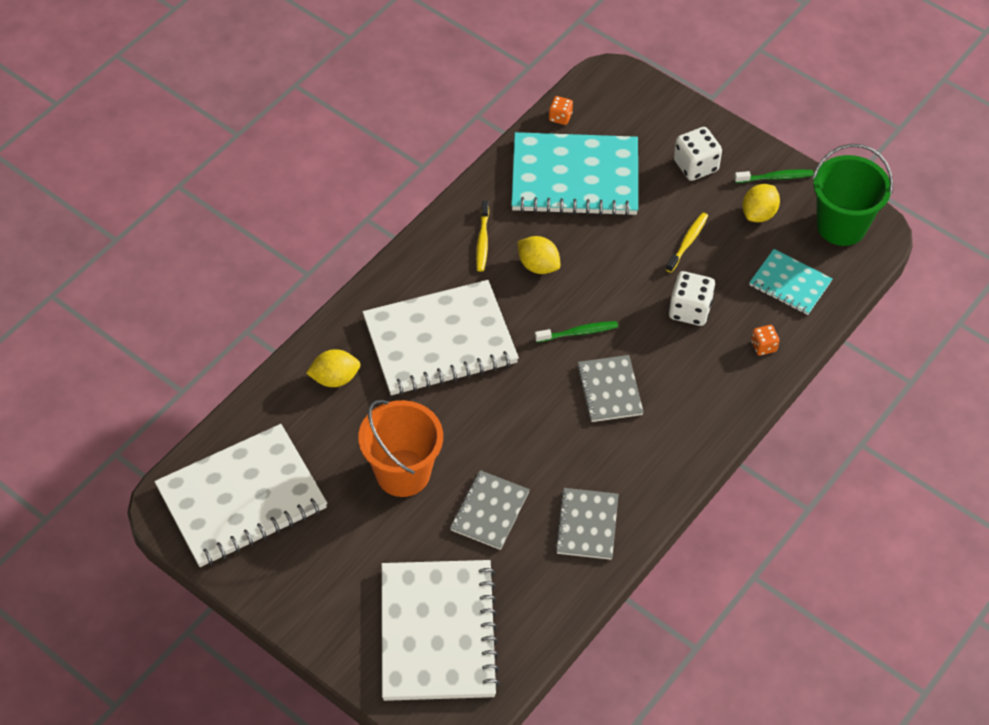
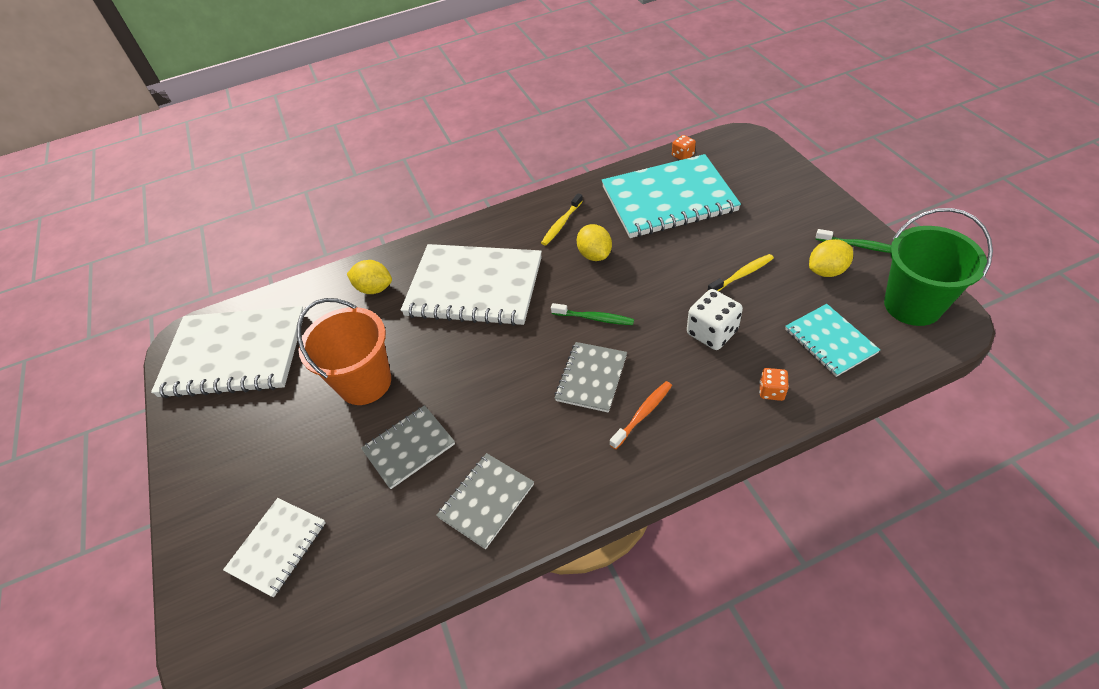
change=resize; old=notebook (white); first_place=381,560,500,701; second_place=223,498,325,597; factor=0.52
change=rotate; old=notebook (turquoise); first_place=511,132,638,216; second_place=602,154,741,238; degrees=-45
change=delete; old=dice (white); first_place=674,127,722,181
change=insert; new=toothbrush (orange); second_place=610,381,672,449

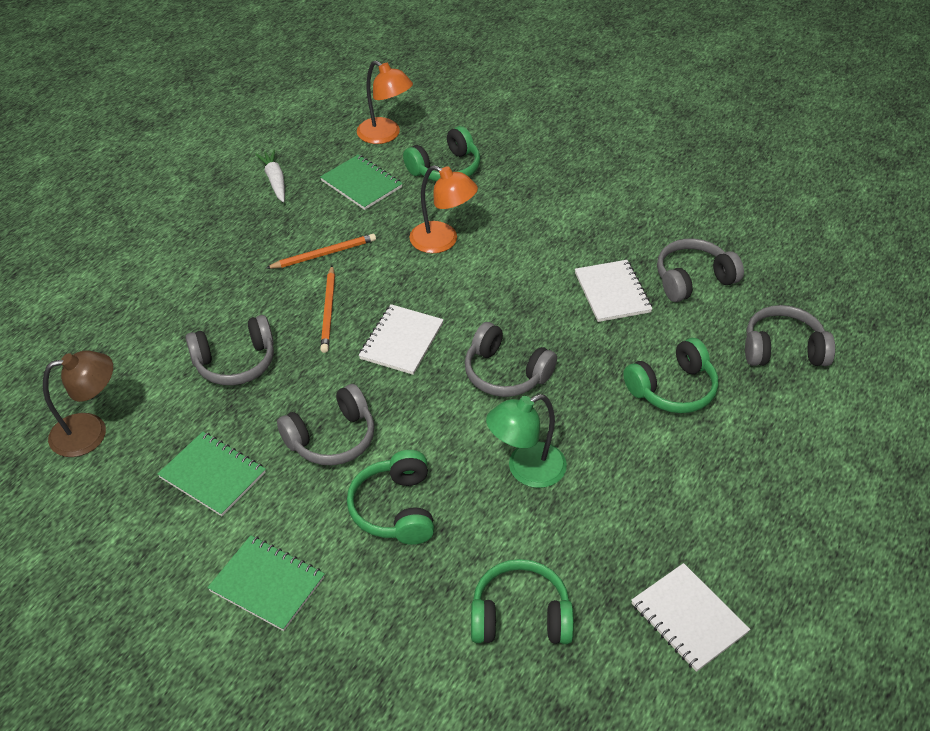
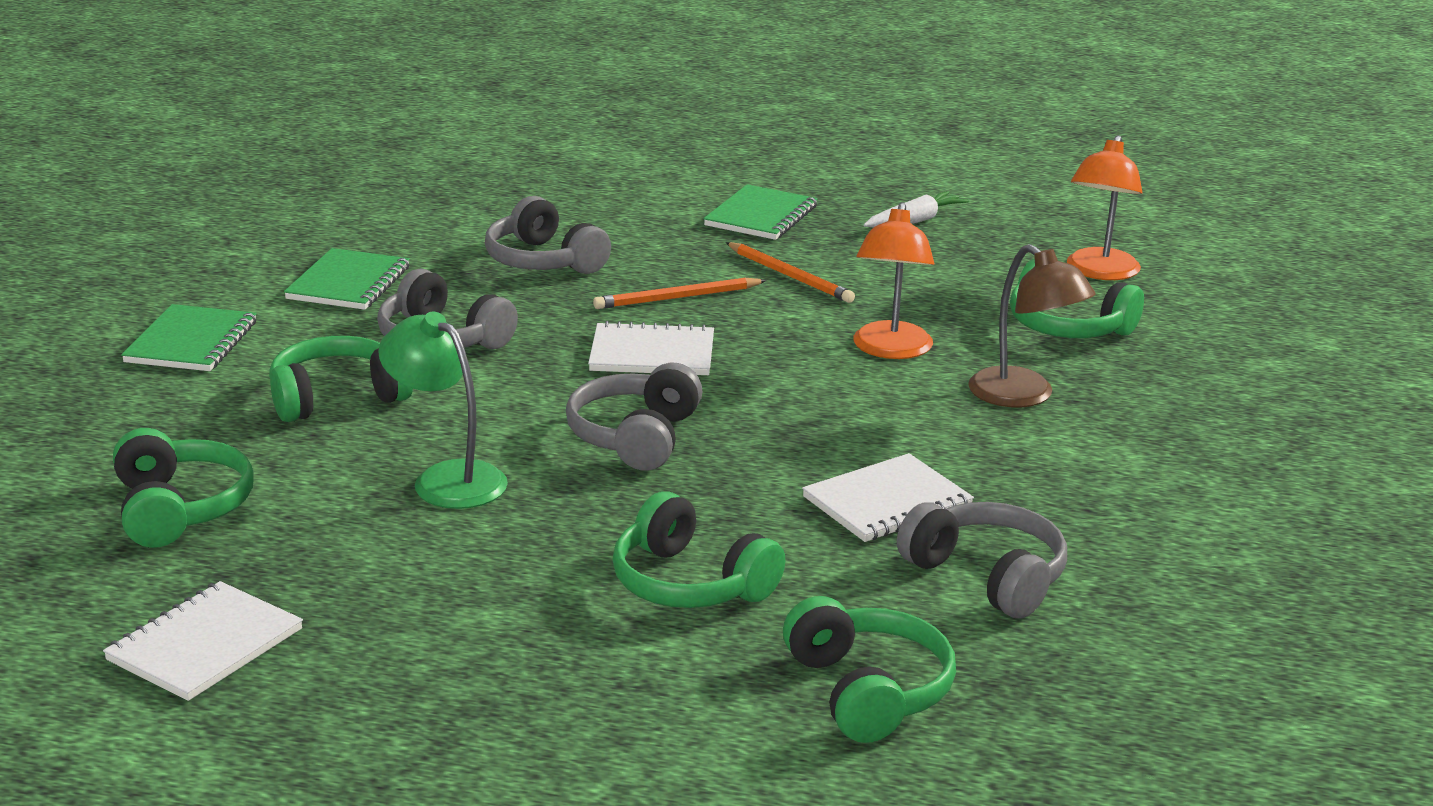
change=move; old=lamp (brown); first_place=43,351,113,457; second_place=968,244,1096,408
change=move; old=notebook (green); first_place=320,155,403,210; second_place=704,184,817,240
change=recolor; old=headphones (grey); new=headphones (green); first_place=745,305,835,366; second_place=783,596,956,743

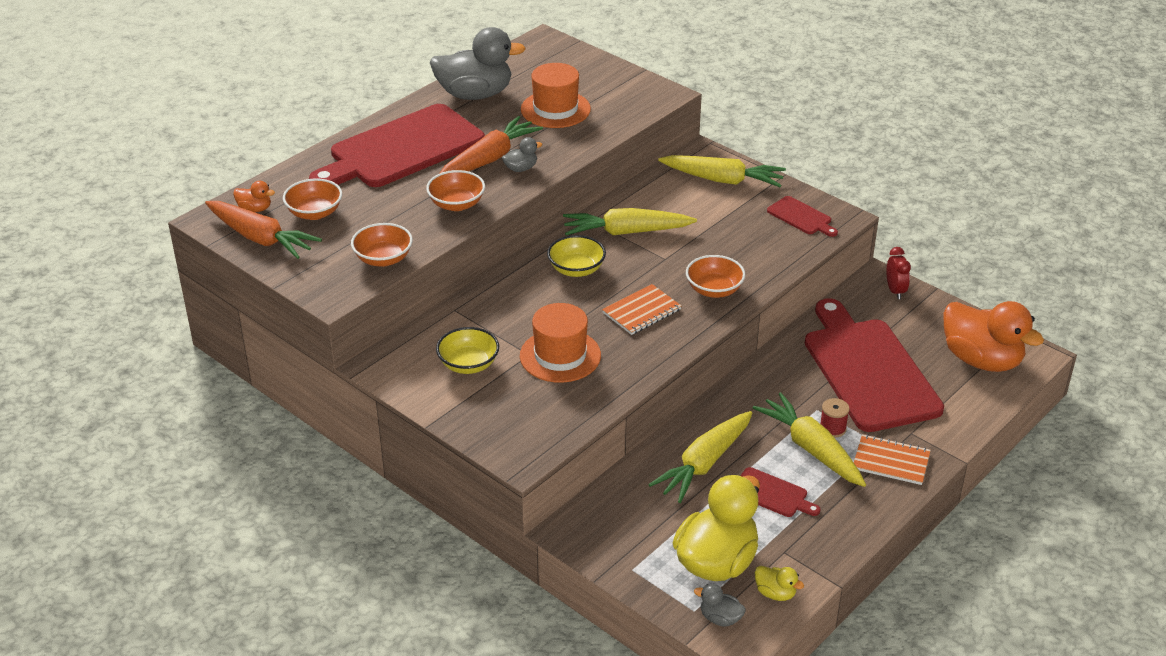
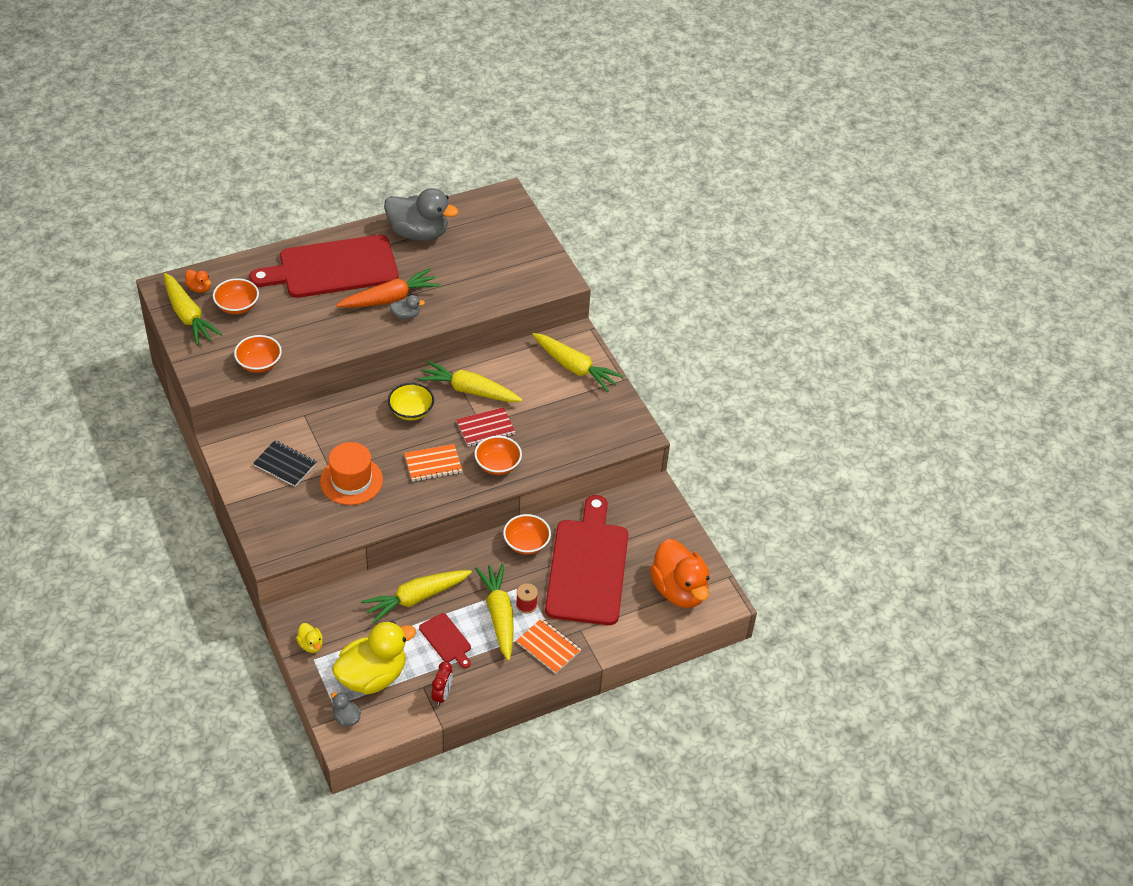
change=recolor; old=carrot (orange); new=carrot (yellow); first_place=205,201,322,259; second_place=164,273,222,345
change=move; old=bowl (orange); first_place=426,170,485,211; second_place=503,514,551,555
change=replace; old=bowl (yellow); new=notebook (black); first_place=436,327,499,374; second_place=253,440,317,487
change=delete; old=hat (orange); first_place=521,63,591,128
change=move; old=duck (yellow); first_place=755,566,804,601; second_place=296,623,323,653
change=delete; old=cutting board (red); first_place=767,196,838,237
change=move; old=clock (red); first_place=886,247,911,299; second_place=431,661,453,706
change=insert; new=notebook (red); second_place=456,407,516,446

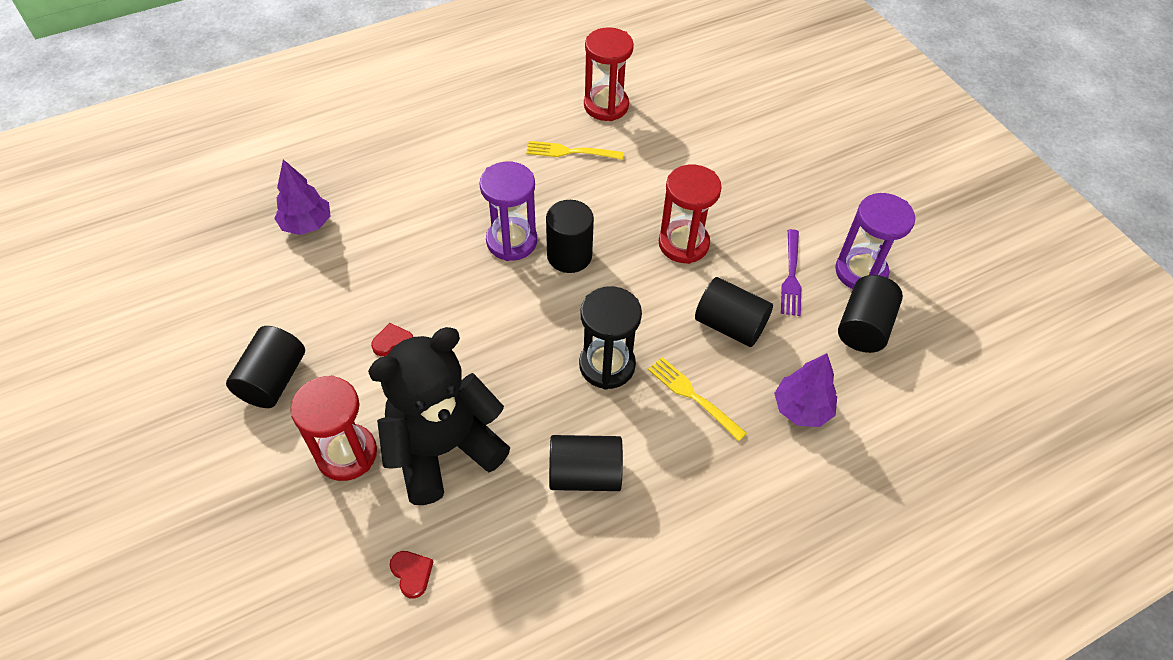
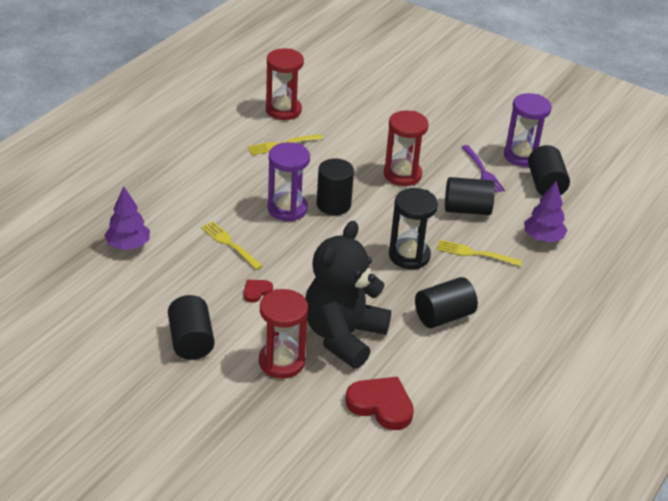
change=resize; old=heart (red); first_place=390,551,433,599; second_place=345,377,414,430; factor=1.96
change=insert; new=fork (yellow); second_place=201,221,263,270

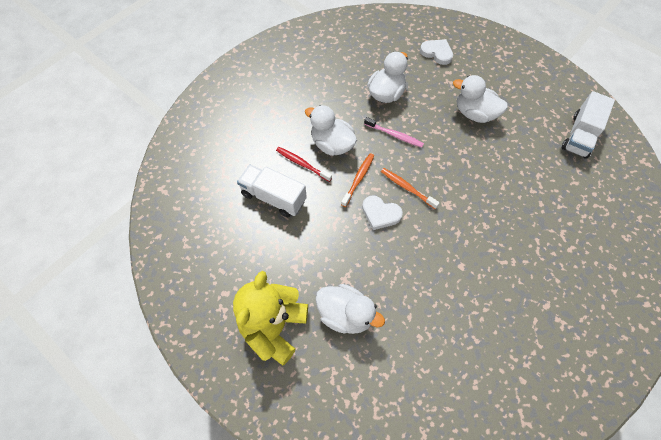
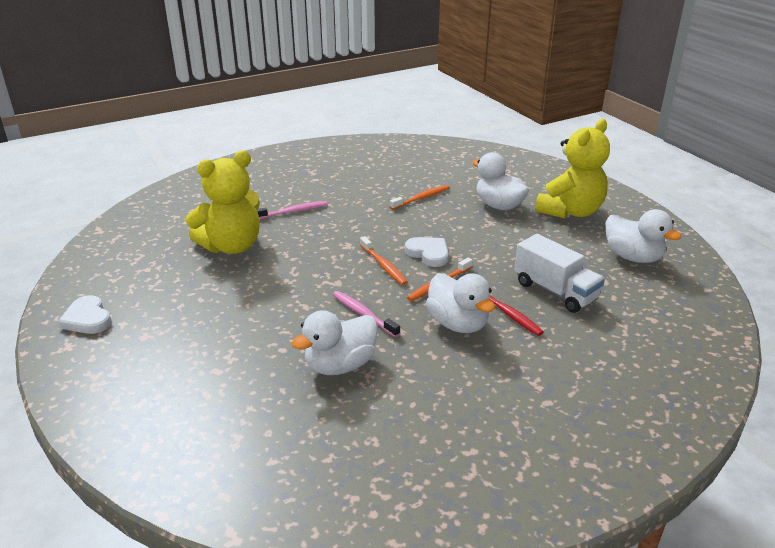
change=move; old=heart (white); first_place=420,39,453,65; second_place=58,295,112,334
change=move; old=duck (white); first_place=453,75,508,123; second_place=606,209,681,263
change=delete; old=truck (white); first_place=562,91,615,159
change=insert; new=teddy bear (yellow); second_place=186,150,260,254
change=insert; new=toothbrush (pink); second_place=257,201,328,219
change=insert; new=toothbrush (orange); second_place=390,185,450,210

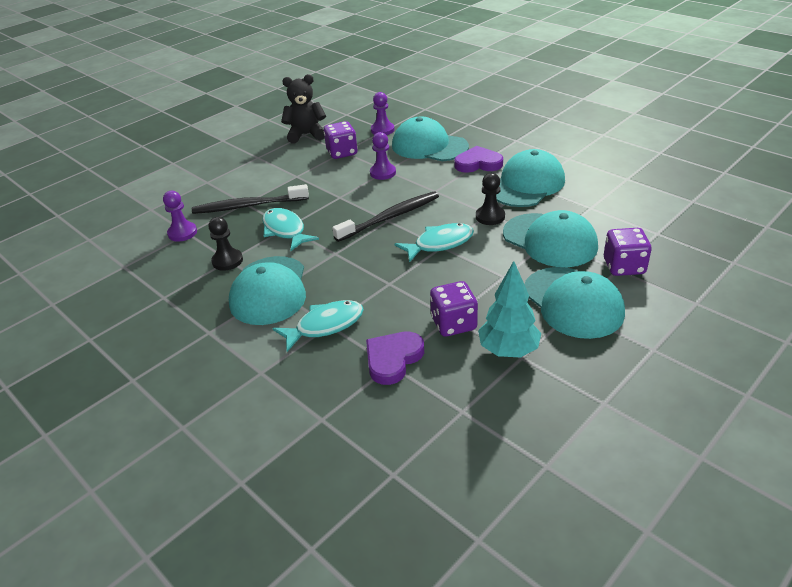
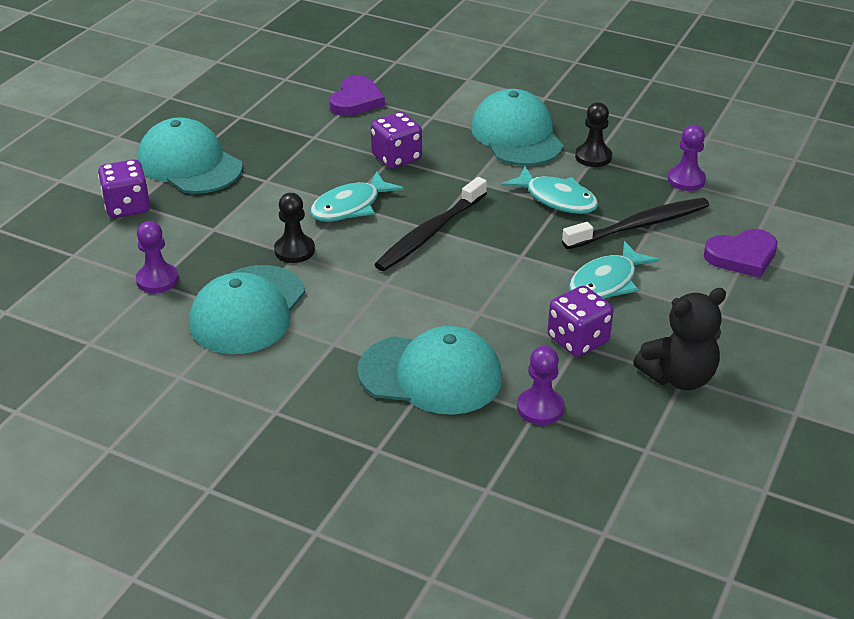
change=move; old=fish (turquoise); first_place=272,300,364,352; second_place=569,241,660,299
change=move; old=pawn (purple); first_place=370,132,396,180; second_place=136,221,179,293
change=move; old=dice (purple); first_place=430,281,478,337; second_place=371,112,422,169
change=move; old=heart (purple); first_place=454,146,503,173; second_place=704,229,778,278
change=delete; old=tree (turquoise); first_place=478,261,541,358
change=delete; old=cap (turquoise); first_place=503,210,598,267

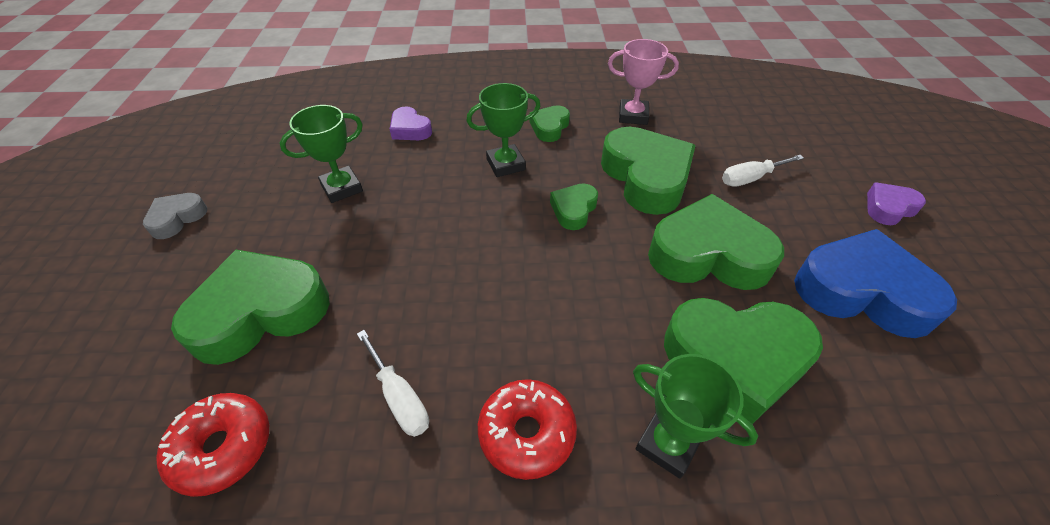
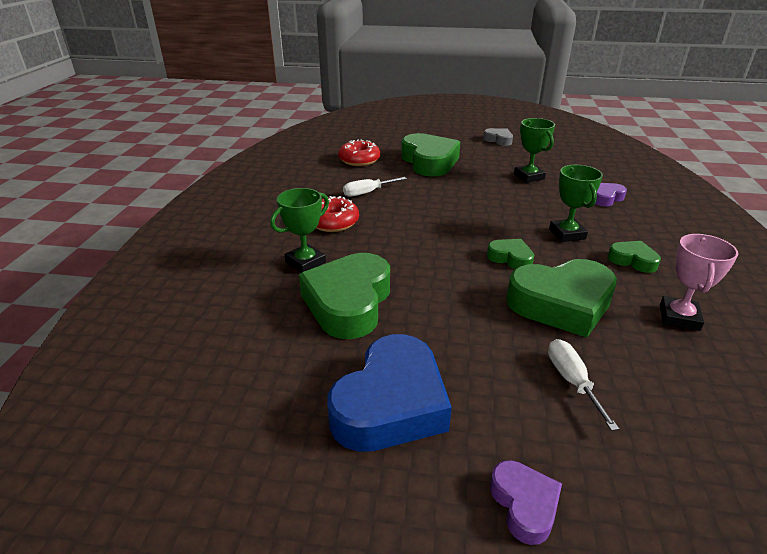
change=delete; old=heart (green); first_place=648,194,784,290

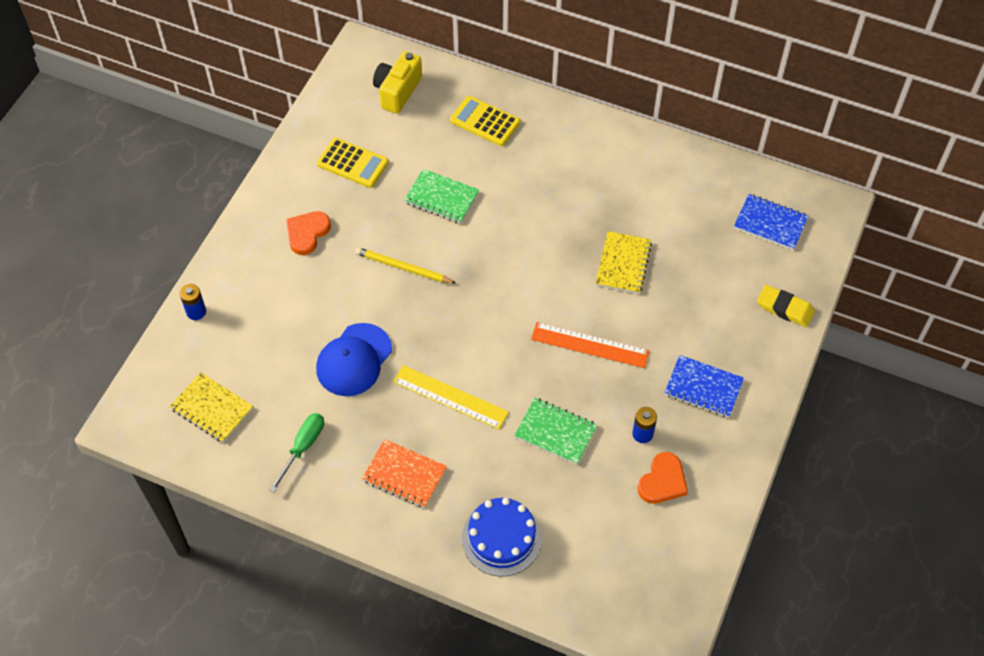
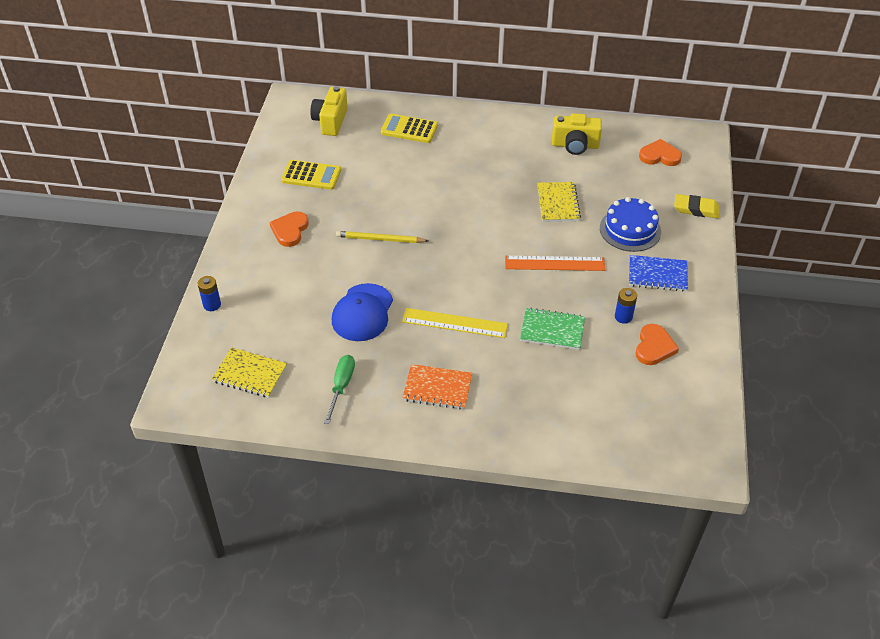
change=delete; old=notebook (green); first_place=404,169,479,224
change=move; old=cake (blue); first_place=462,498,542,576; second_place=600,197,661,252
change=replace; old=notebook (blue); new=heart (orange); first_place=734,194,809,250; second_place=639,139,682,166
change=insert; new=camera (yellow); second_place=552,113,602,155

